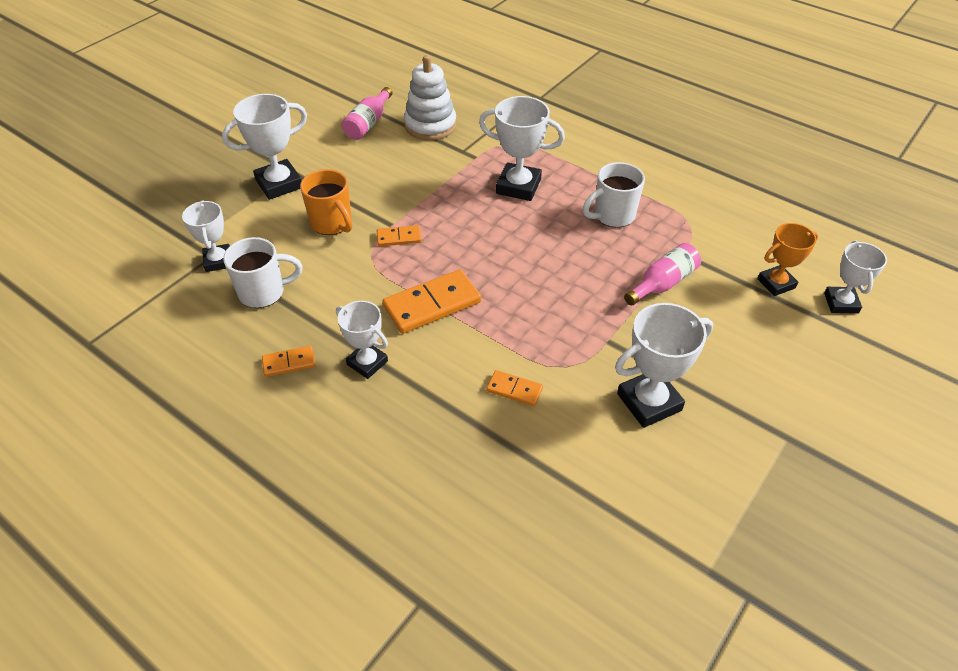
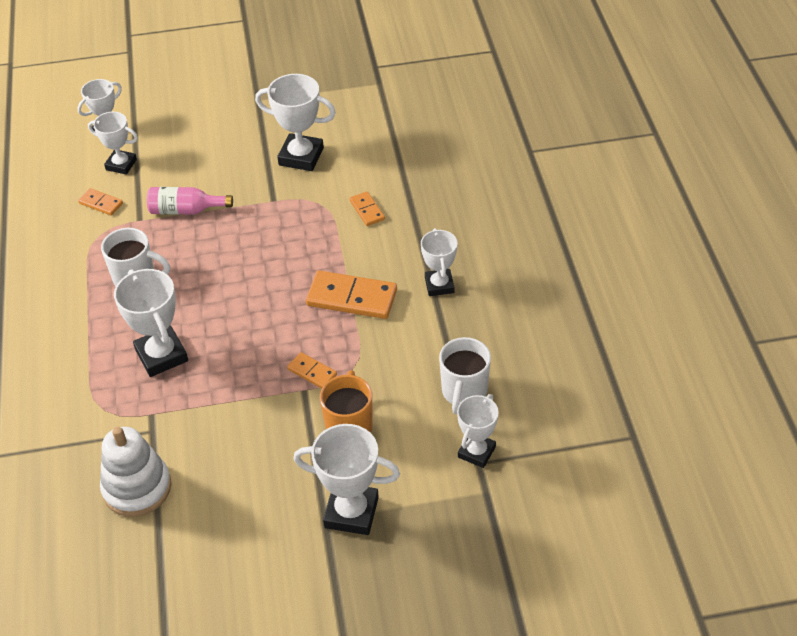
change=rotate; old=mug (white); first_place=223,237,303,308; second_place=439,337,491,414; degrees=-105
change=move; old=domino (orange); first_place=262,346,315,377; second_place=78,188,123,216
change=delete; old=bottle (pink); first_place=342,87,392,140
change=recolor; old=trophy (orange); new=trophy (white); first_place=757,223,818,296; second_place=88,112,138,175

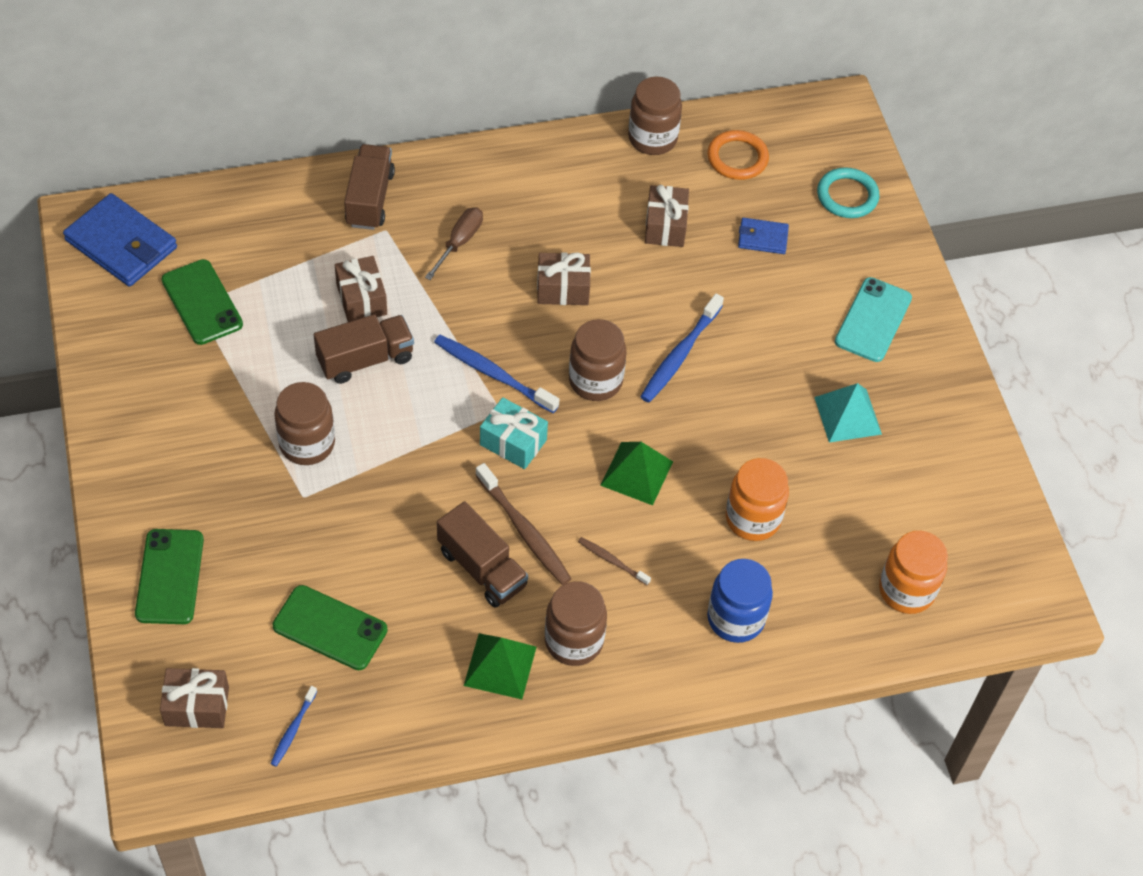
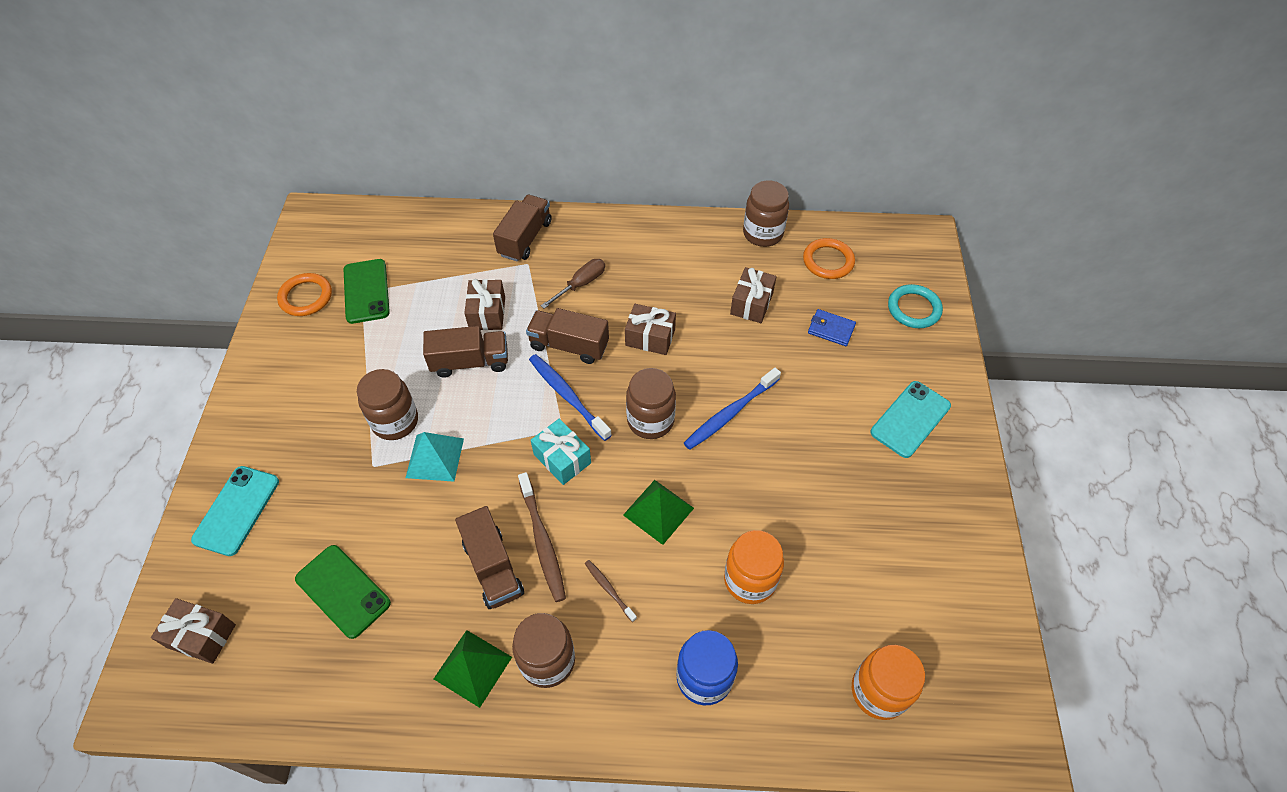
change=delete; old=wallet (blue); first_place=63,193,177,287
change=recolor; old=phone (green); new=phone (turquoise); first_place=135,529,204,624; second_place=191,466,279,556
change=delete; old=toothbrush (blue); first_place=270,686,317,767
change=move; old=pyramid (turquoise); first_place=814,383,882,443; second_place=406,432,464,482
change=insert; new=ring (orange); second_place=277,273,332,316
change=insert; new=truck (brown); second_place=526,308,609,364

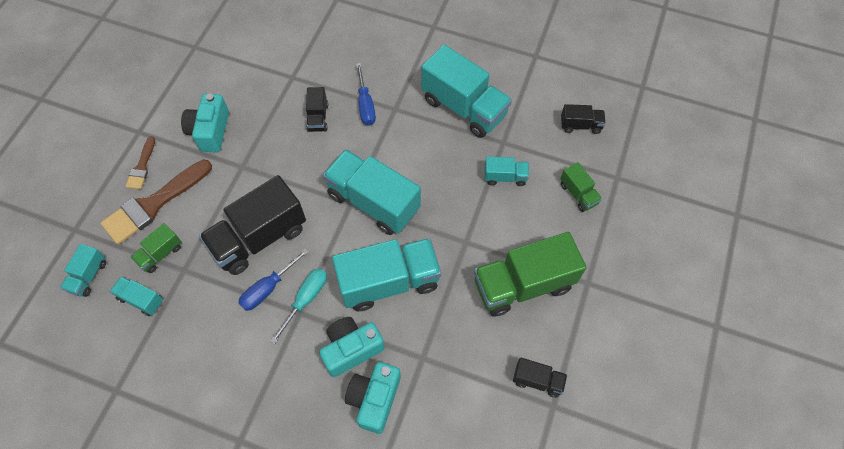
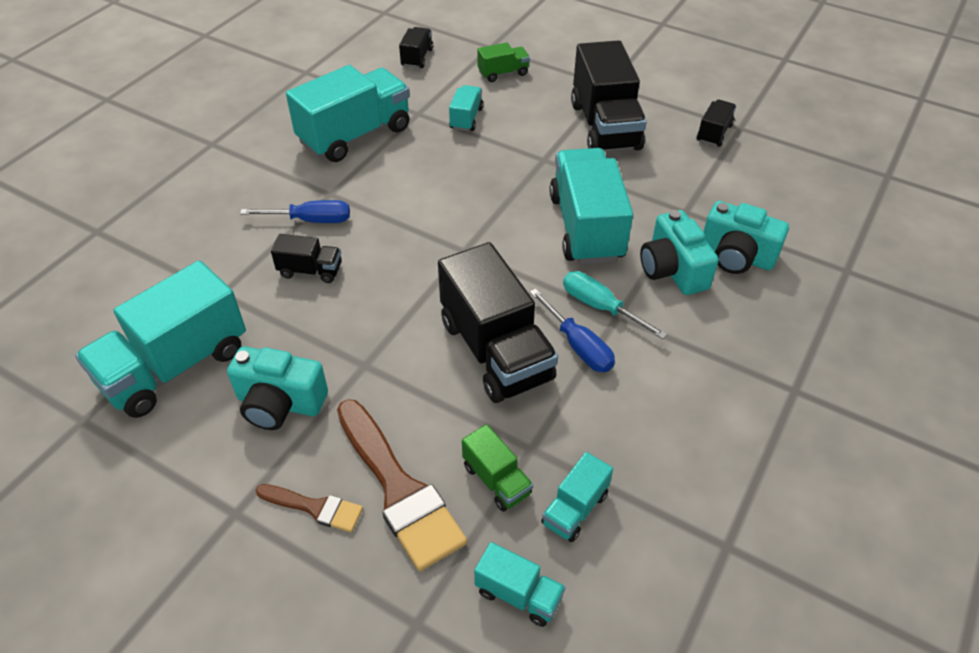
change=move; old=truck (turquoise); first_place=323,149,421,235; second_place=75,260,246,418
change=recolor; old=truck (green); new=truck (black); first_place=474,232,587,316; second_place=571,40,647,151

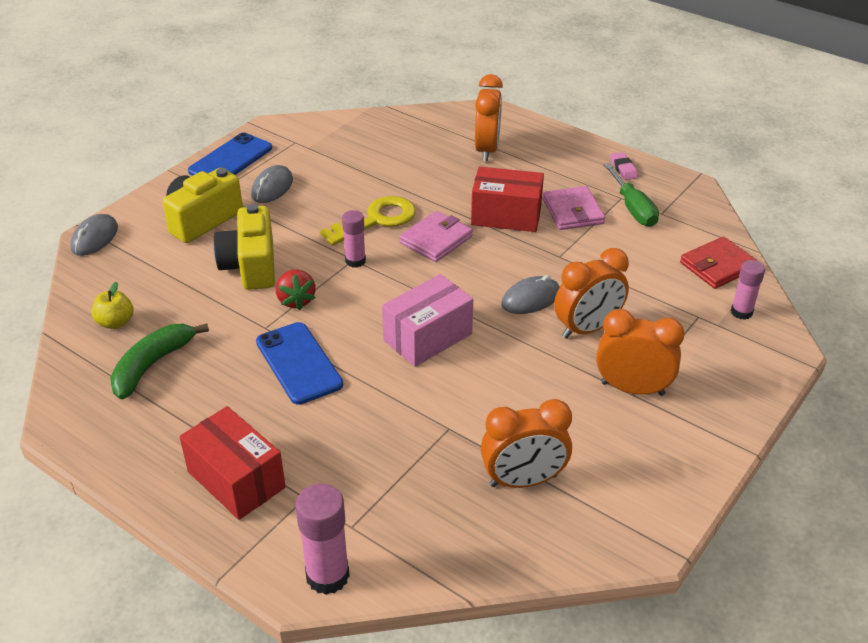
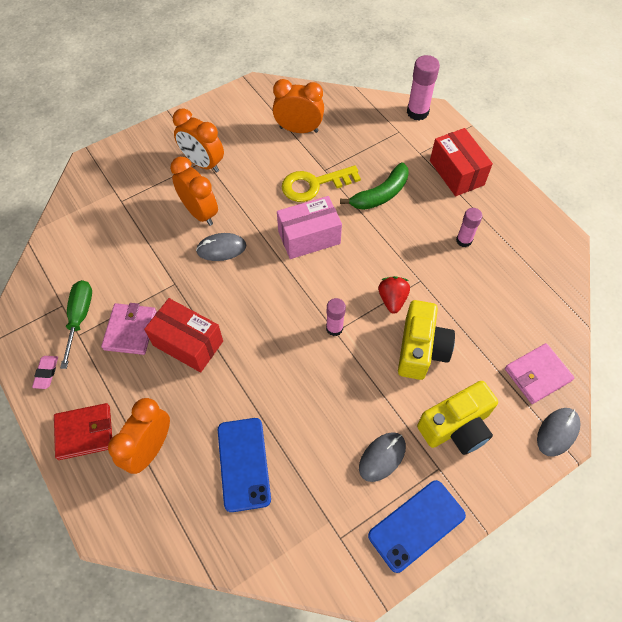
change=delete; old=apple (yellow); first_place=91,282,133,329
change=move; old=banana (green); first_place=110,323,209,399; second_place=340,163,409,210
change=move; old=phone (blue); first_place=256,322,343,405; second_place=218,418,271,512
change=move; old=key (yellow); first_place=320,196,416,246; second_place=282,165,361,202
change=move; old=wallet (pink); first_place=399,211,473,262; second_place=505,343,575,404
change=rotate; old=clock (orange); first_place=554,248,629,339; second_place=170,157,218,226; degrees=60
change=move; old=wallet (red); first_place=680,237,758,289; second_place=54,403,112,460
change=move; old=glue stick (pink); first_place=731,260,765,320; second_place=456,208,482,247

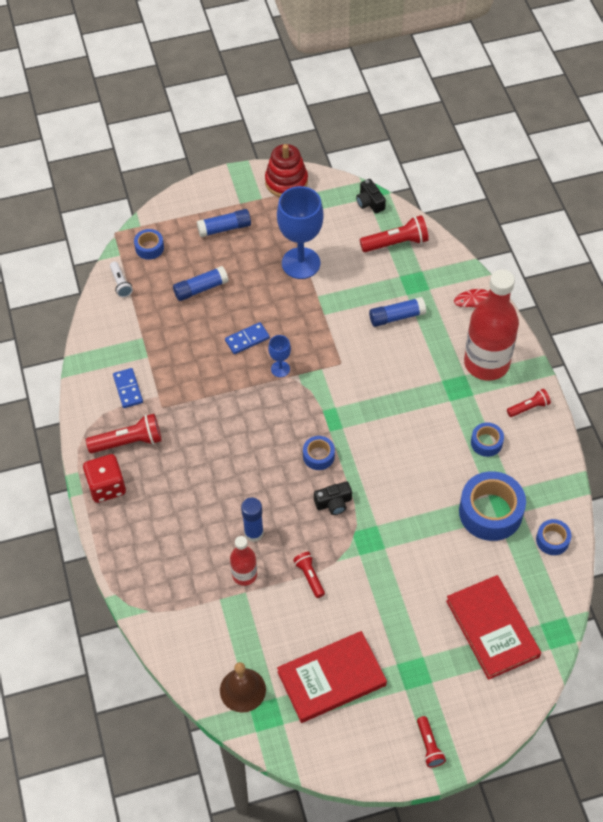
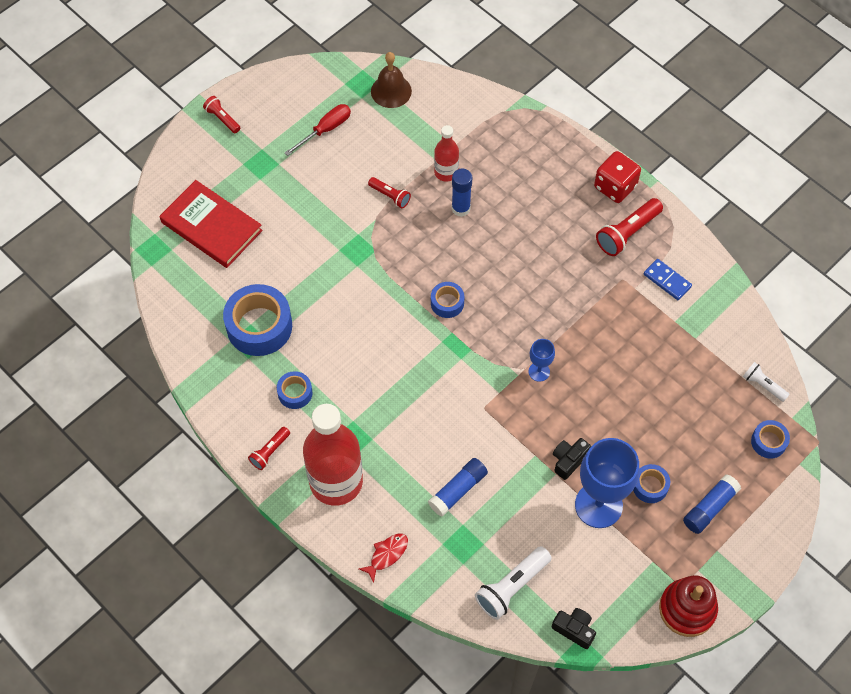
change=delete; old=glue stick (blue); first_place=173,266,229,301
change=delete; old=domino (blue); first_place=225,322,270,354
change=replace; old=book (red); new=screwdriver (red); first_place=277,631,387,723; second_place=284,104,351,156
change=move; old=camera (black); first_place=314,481,352,515; second_place=553,438,591,480
change=recolor; old=flashlight (red); new=flashlight (white); first_place=360,215,429,252; second_place=475,546,552,620
change=move; old=tape (blue); first_place=536,519,571,555; second_place=633,464,670,503

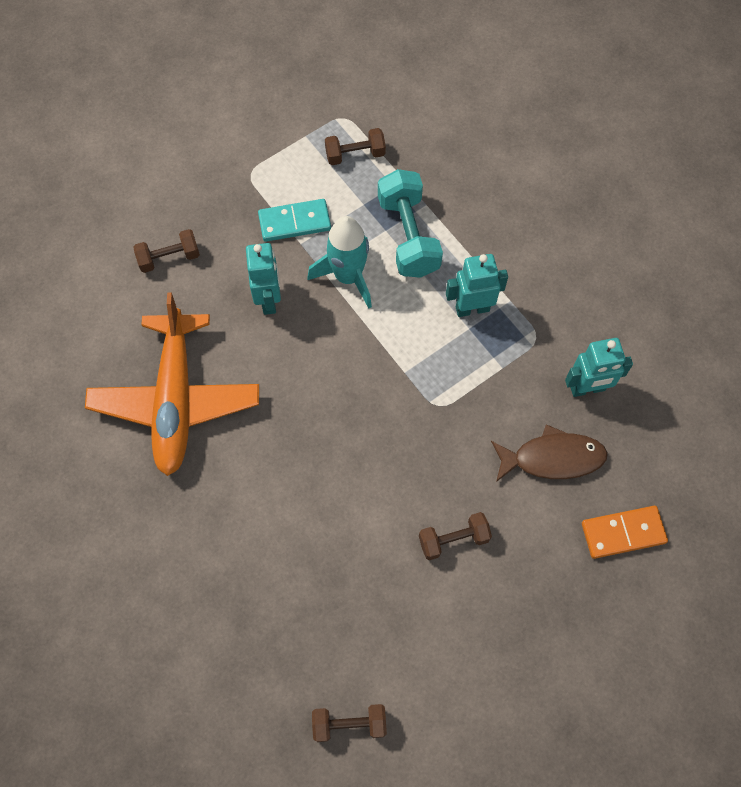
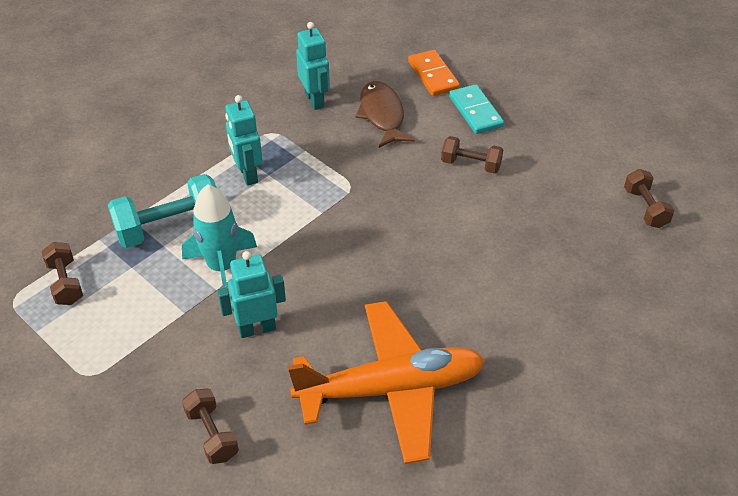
change=move; old=domino (turquoise); first_place=258,199,331,242; second_place=449,84,504,134
change=rotate; old=dumbbell (brown); first_place=419,512,492,560; second_place=441,136,503,174; degrees=-45

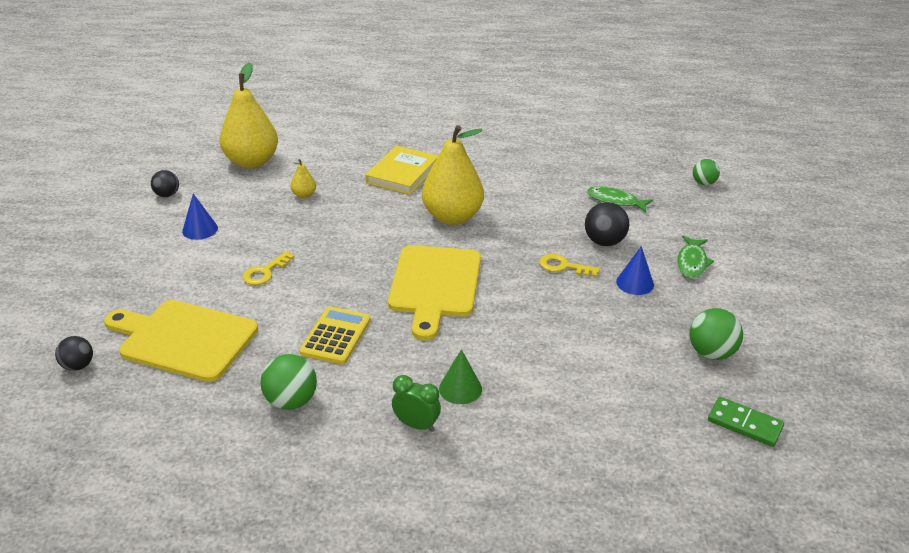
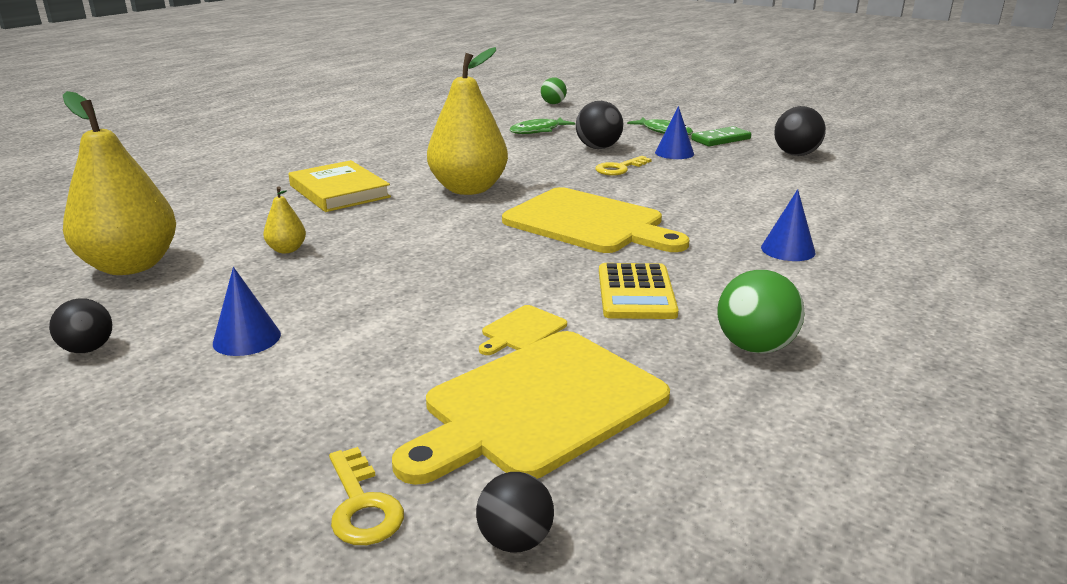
change=move; old=key (yellow); first_place=242,251,295,285; second_place=329,447,404,545
change=rotate; old=calculator (yellow); first_place=299,306,371,364; second_place=599,263,679,319; degrees=-135
change=delete; old=clock (green); first_place=392,375,441,432
change=recolor; old=cone (green); new=cone (blue); first_place=439,349,482,404; second_place=761,189,815,261
change=recolor; old=ball (green); new=ball (black); first_place=690,308,743,360; second_place=774,106,826,156
change=move; old=domino (green); first_place=708,397,784,447; second_place=691,126,751,146
change=insert; new=cutting board (yellow); second_place=479,305,567,355

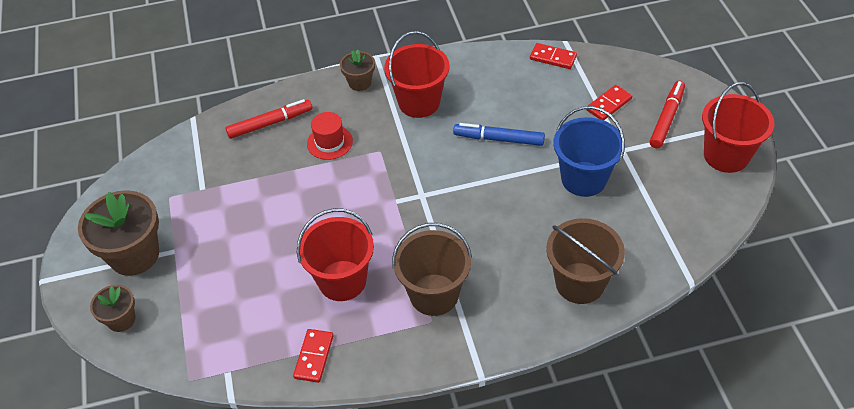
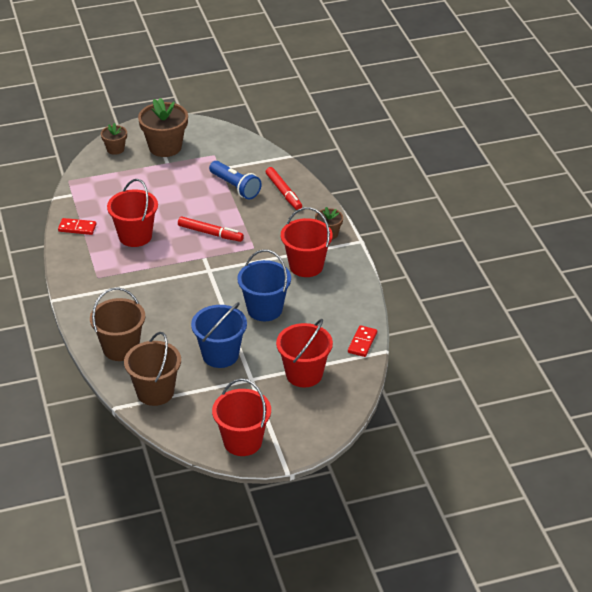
change=delete; old=hat (red); first_place=307,112,353,160
change=move; old=bucket (brown); first_place=392,223,472,316; second_place=124,332,181,406
change=replace; old=marker (blue); new=bucket (blue); first_place=453,123,545,146; second_place=237,249,291,321
change=replace; old=domino (red); new=bucket (red); first_place=586,85,632,120; second_place=276,319,333,387
change=move; old=marker (red); first_place=649,81,685,148; second_place=178,216,244,242
change=insert; new=flashlight (blue); second_place=209,161,262,199

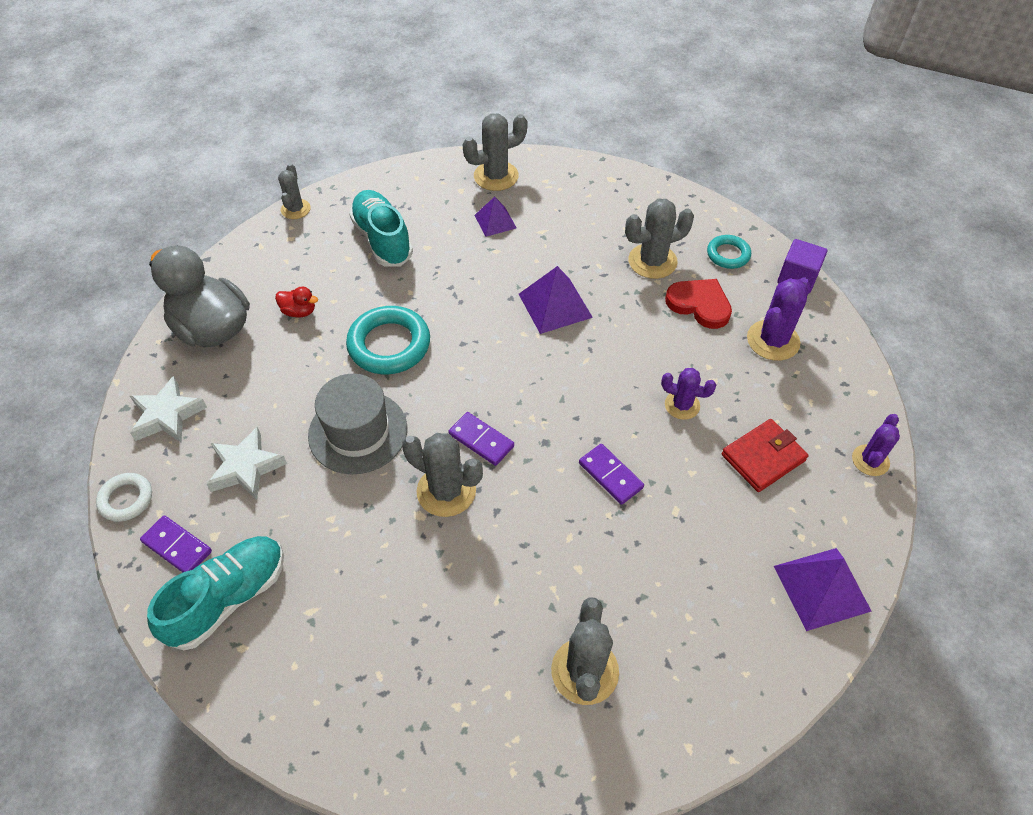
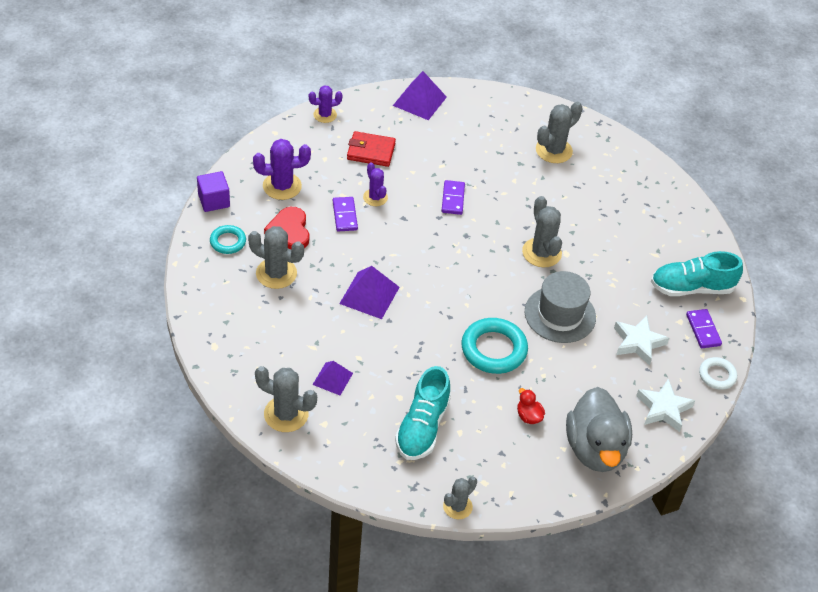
change=move; old=domino (purple); first_place=448,412,514,466; second_place=333,197,358,231

